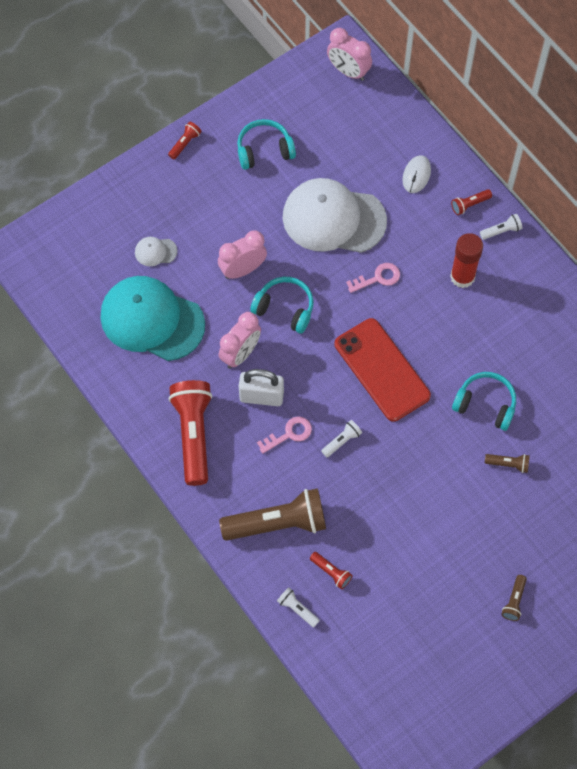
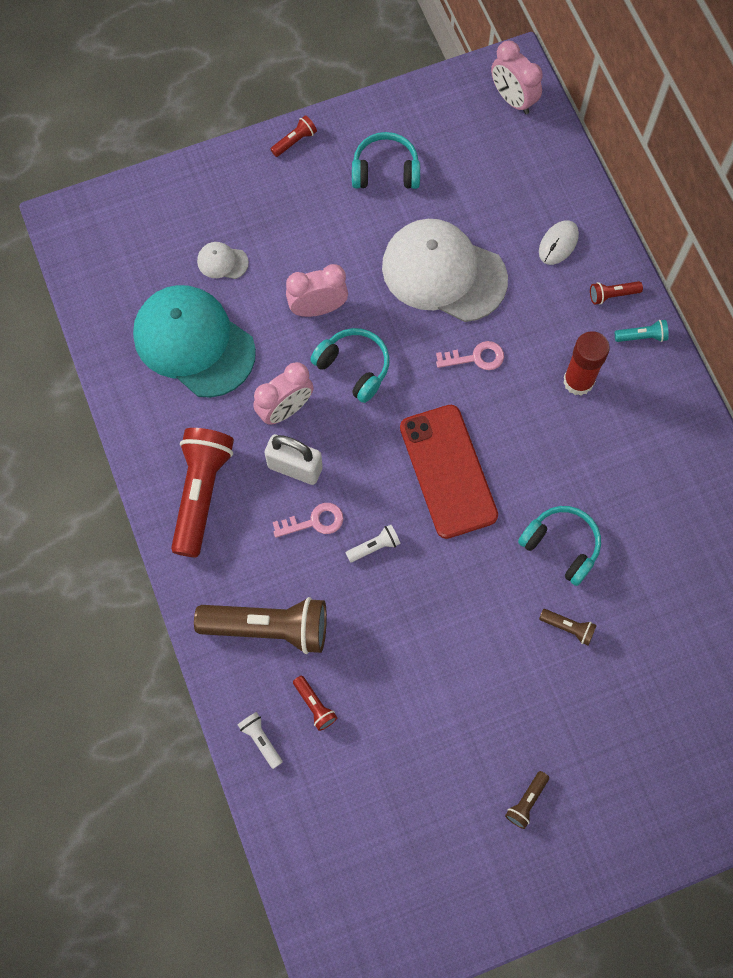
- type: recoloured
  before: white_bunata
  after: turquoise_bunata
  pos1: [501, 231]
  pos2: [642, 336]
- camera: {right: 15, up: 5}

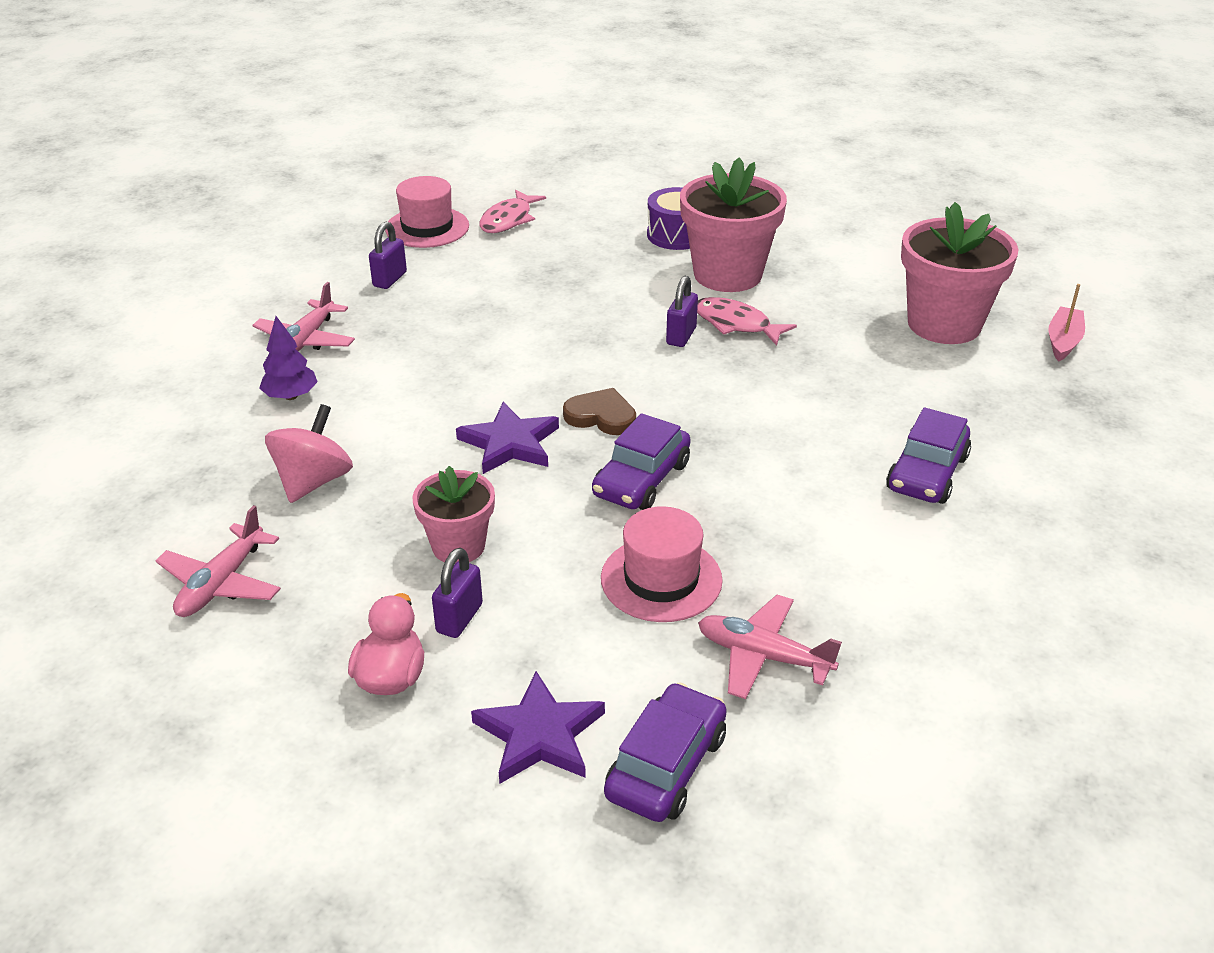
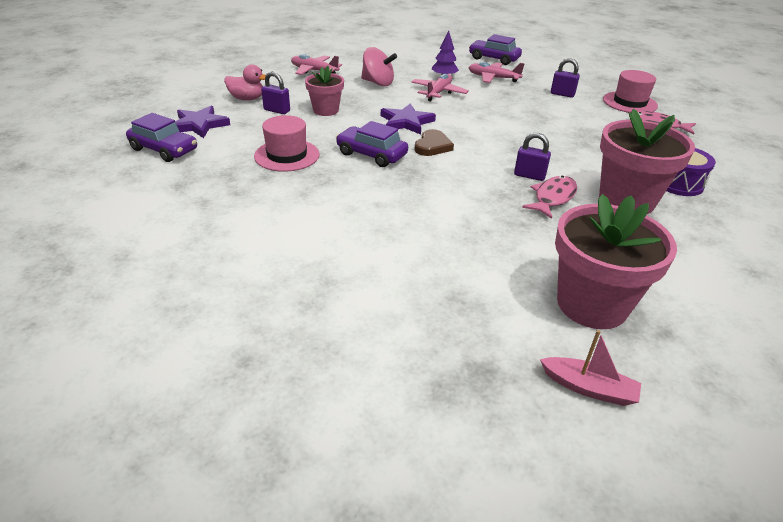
- type: moved
  before: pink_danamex
  pos1: [763, 656]
  pos2: [438, 93]
- type: moved
  before: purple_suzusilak
  pos1: [927, 473]
  pos2: [494, 59]
- camera: {right: 90, up: 0}

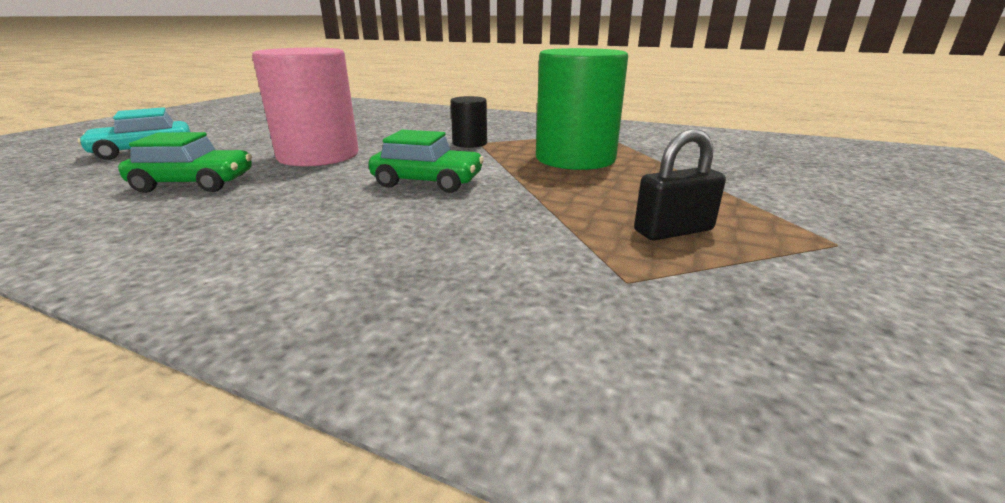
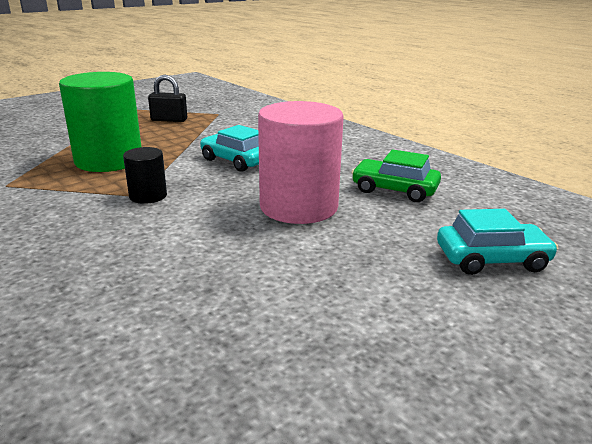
- type: recoloured
  before: green_suzusilak
  after: turquoise_suzusilak
  pos1: [428, 182]
  pos2: [236, 161]
- camera: {right: -155, up: 0}

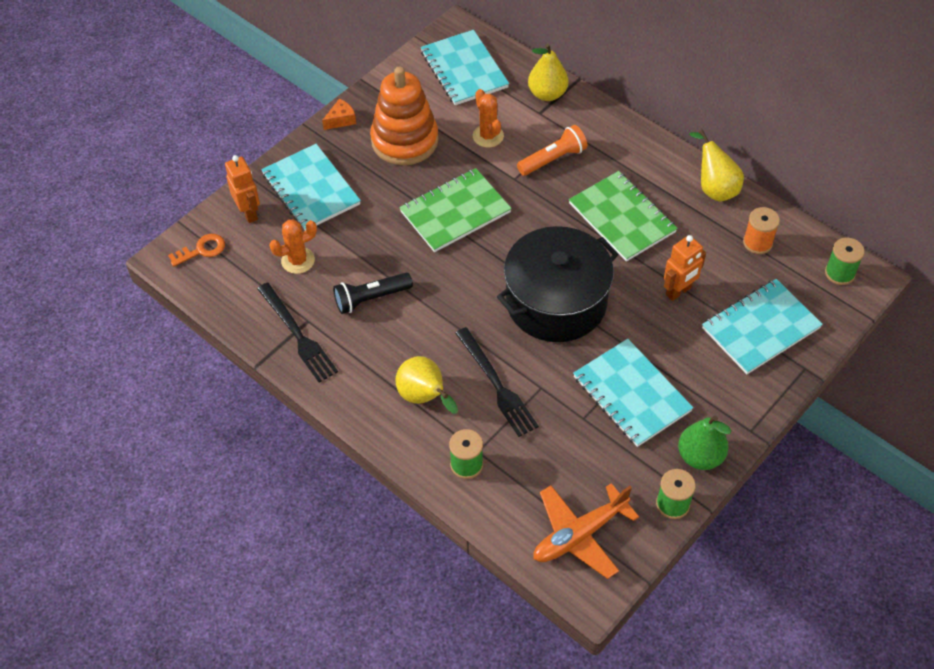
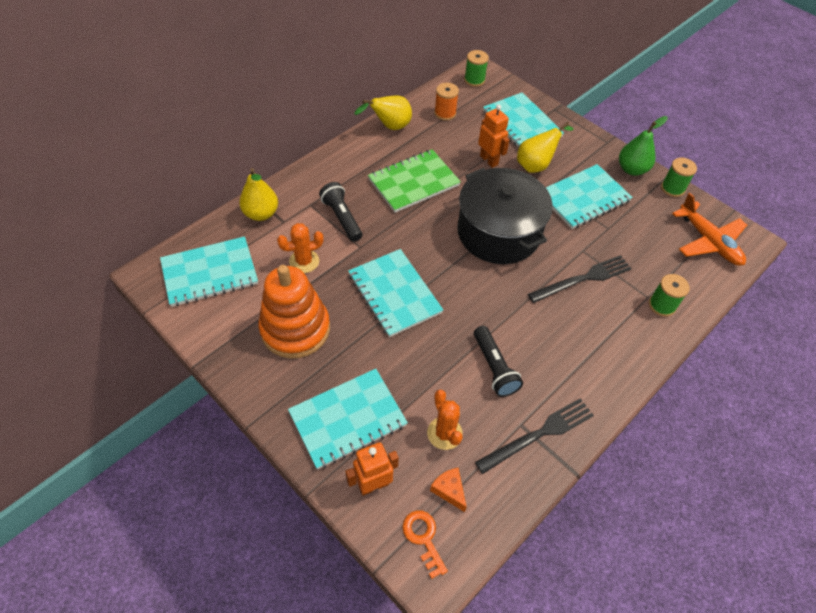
- type: recoloured
  before: orange_bunata
  after: black_bunata
  pos1: [553, 159]
  pos2: [342, 218]
- type: recoloured
  before: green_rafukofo
  after: turquoise_rafukofo
  pos1: [455, 212]
  pos2: [394, 294]
- type: moved
  before: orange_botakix
  pos1: [341, 120]
  pos2: [449, 490]
- type: moved
  before: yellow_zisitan
  pos1: [424, 398]
  pos2: [536, 165]
- camera: {right: -90, up: 0}

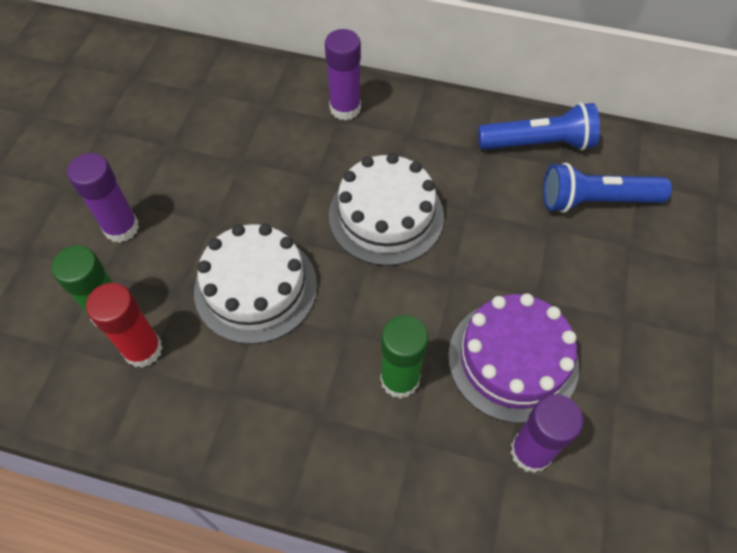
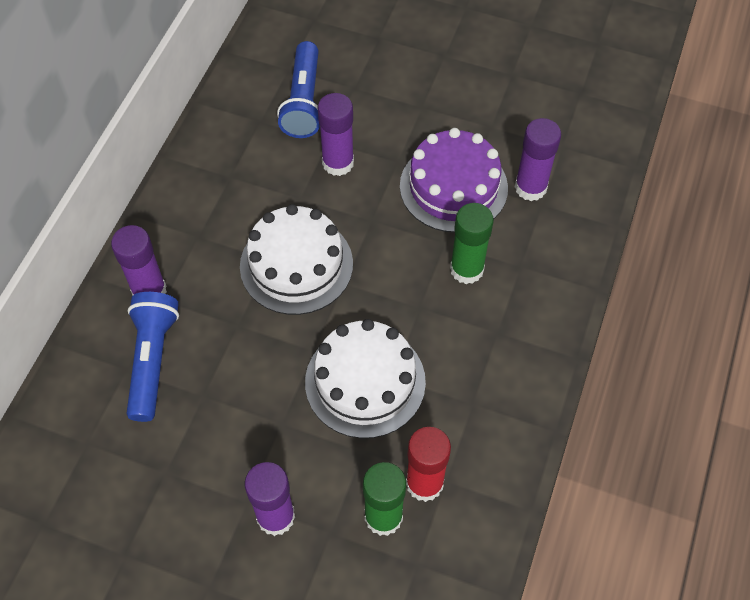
- type: moved
  before: blue_bunata
  pos1: [538, 144]
  pos2: [153, 360]
- type: added
  after: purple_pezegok
  pos2: [338, 163]
- camera: {right: -85, up: 0}

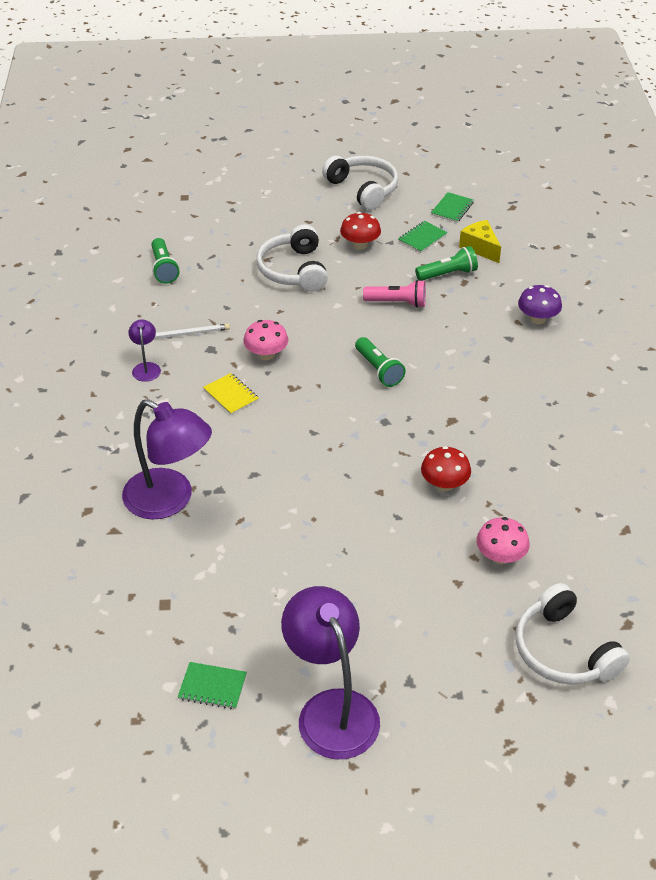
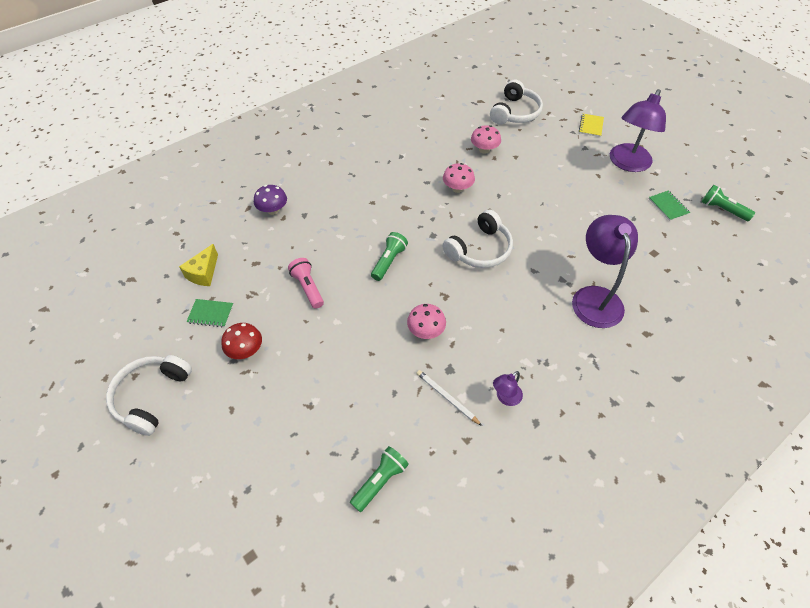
- type: moved
  before: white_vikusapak
  pos1: [294, 270]
  pos2: [480, 249]
- type: recoloured
  before: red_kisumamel
  after: pink_kisumamel
  pos1: [444, 484]
  pos2: [457, 188]
- type: moved
  before: yellow_rafukofo
  pos1: [231, 395]
  pos2: [590, 126]
- type: moved
  before: green_bunata
  pos1: [448, 274]
  pos2: [722, 210]
- type: removed
  before: green_rafukofo
  pos1: [452, 209]
- camera: {right: -125, up: 10}

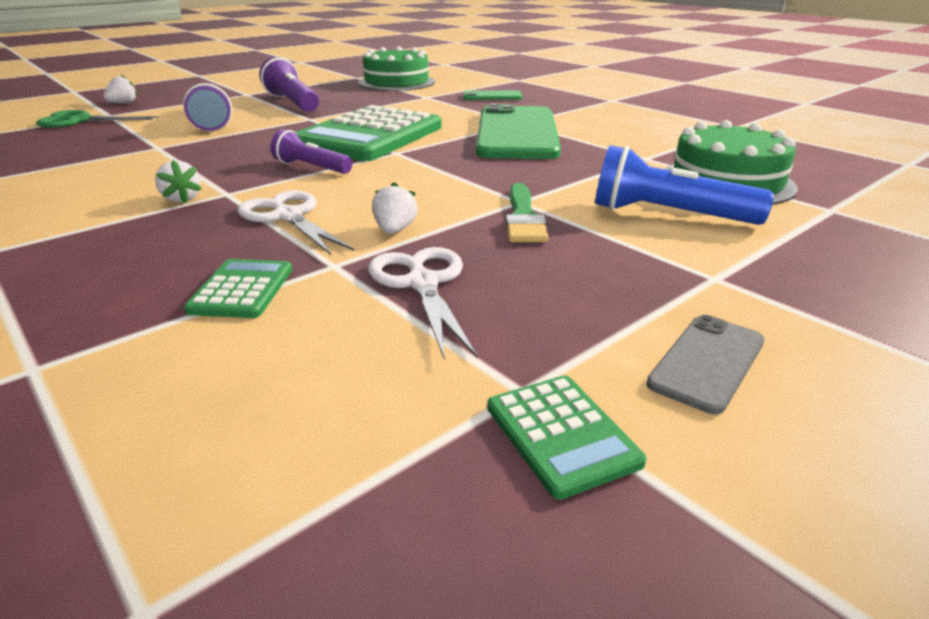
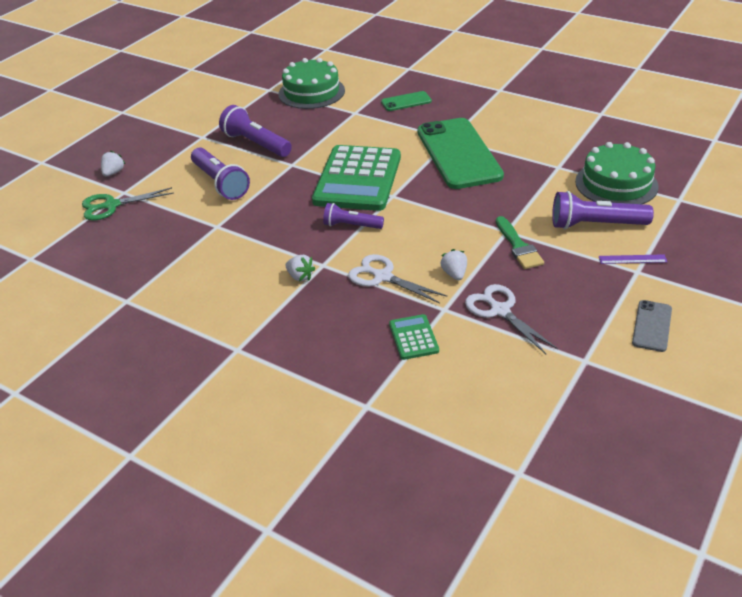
- type: recoloured
  before: blue_bunata
  after: purple_bunata
  pos1: [668, 215]
  pos2: [596, 225]
- type: added
  after: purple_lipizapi
  pos2: [632, 259]
- type: removed
  before: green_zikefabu
  pos1: [561, 434]
- camera: {right: -15, up: 10}

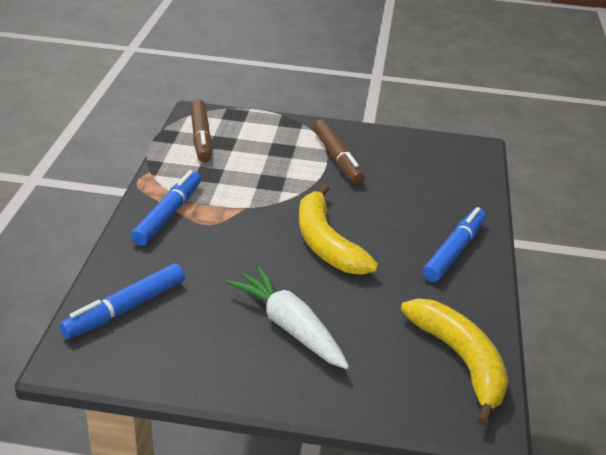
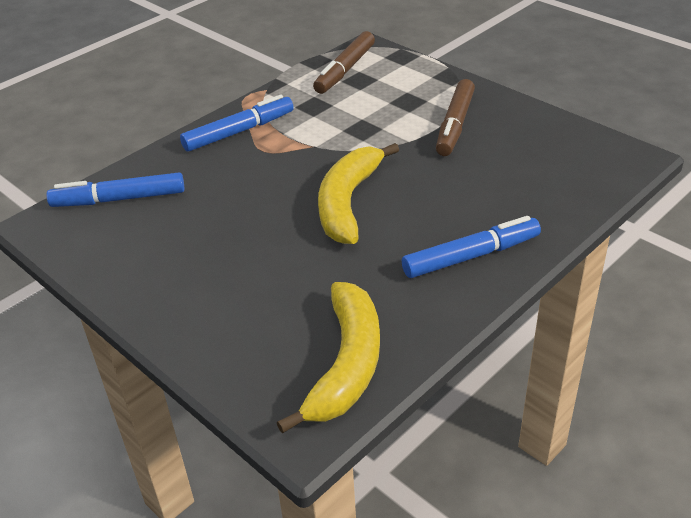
- type: removed
  before: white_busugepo
  pos1: [290, 327]
- camera: {right: 40, up: 5}

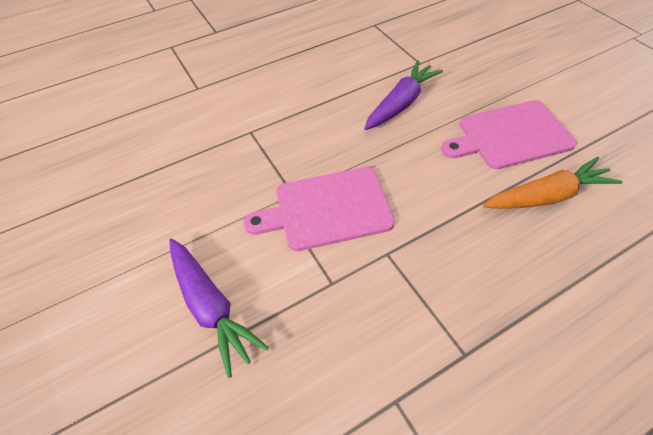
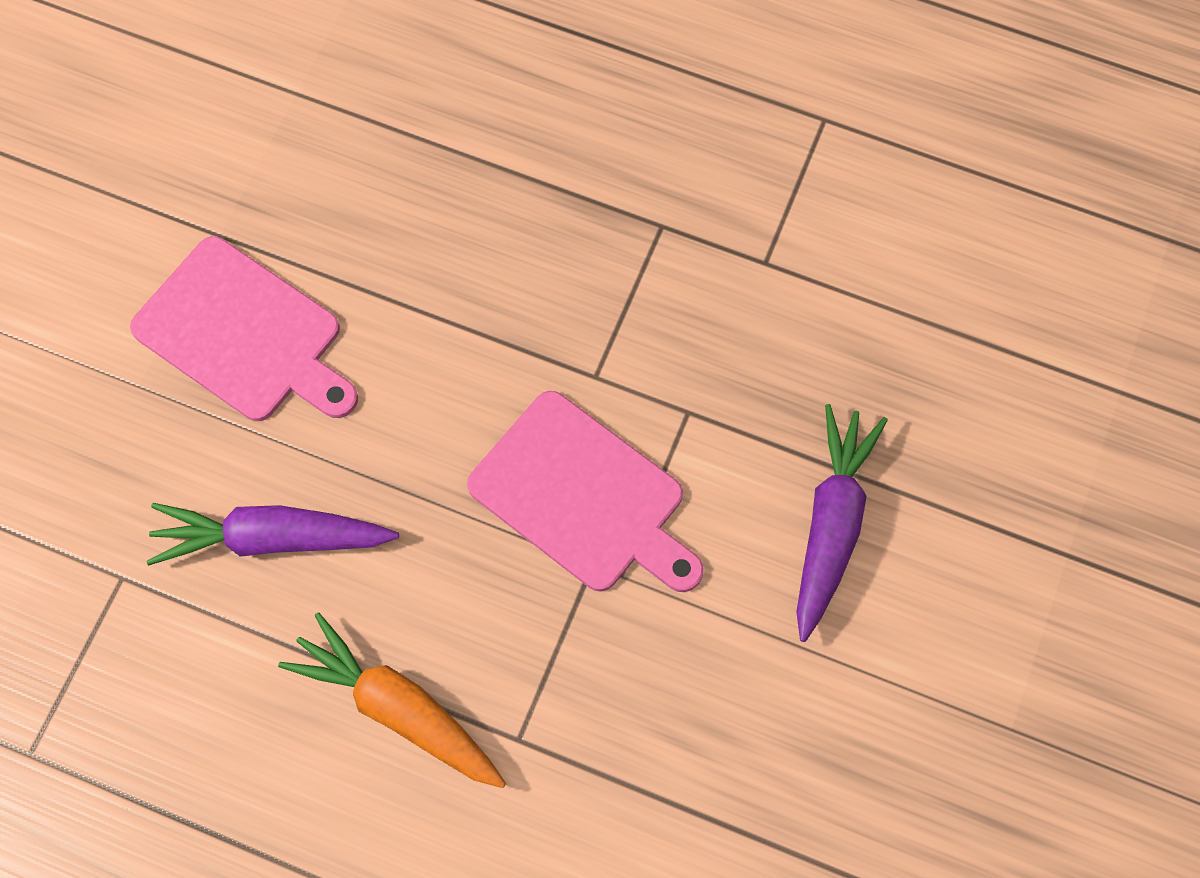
- type: moved
  before: orange_busugepo
  pos1: [547, 196]
  pos2: [398, 709]
- camera: {right: -130, up: 15}

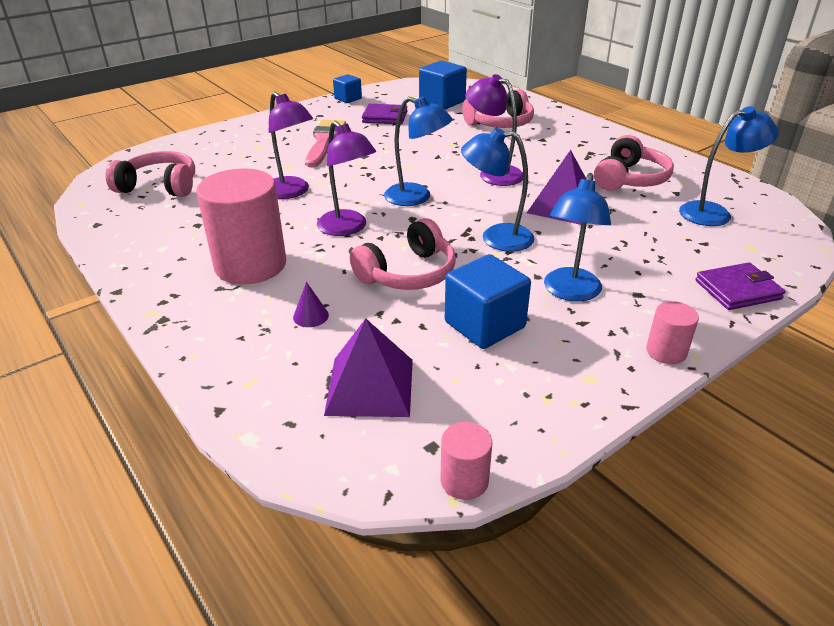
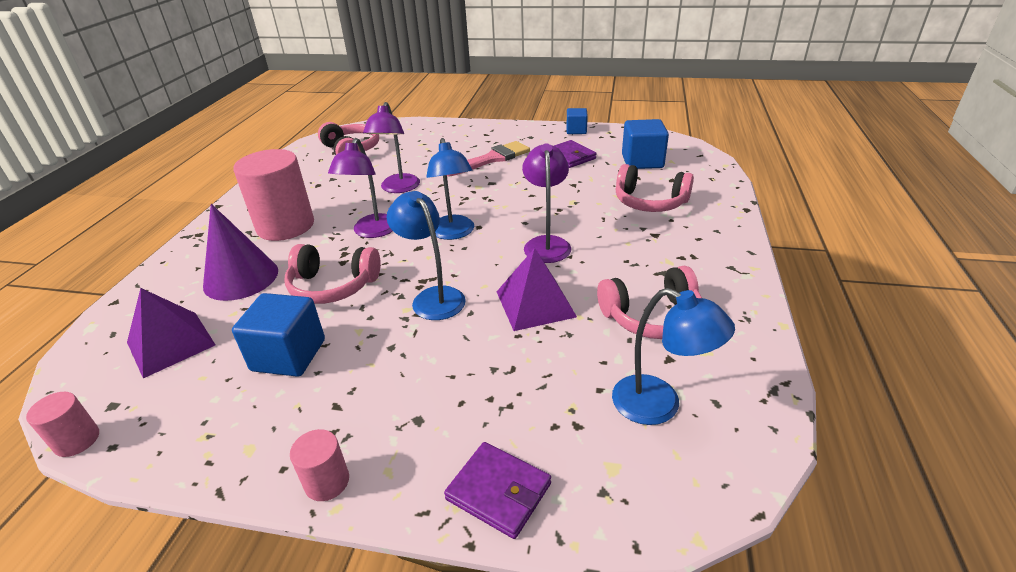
- type: resized
  before: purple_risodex
  pos1: [310, 316]
  pos2: [241, 278]
  scale: 2.49
- type: removed
  before: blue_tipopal
  pos1: [570, 292]
- camera: {right: 50, up: 0}

